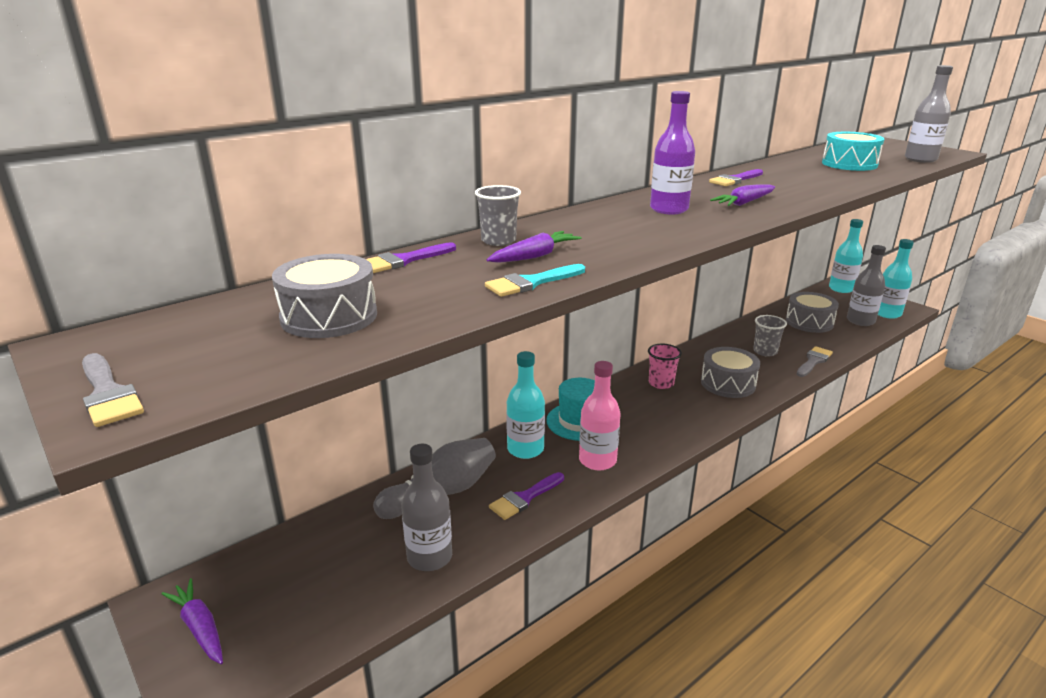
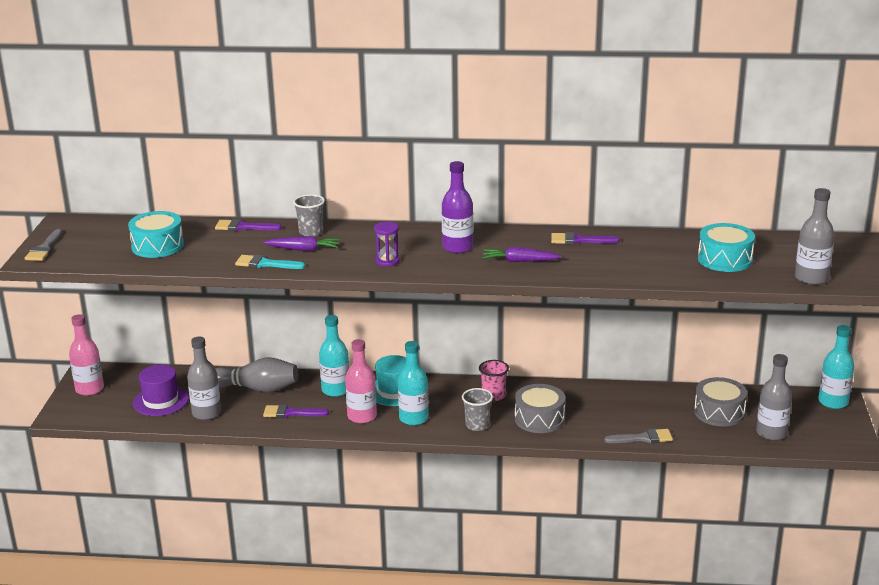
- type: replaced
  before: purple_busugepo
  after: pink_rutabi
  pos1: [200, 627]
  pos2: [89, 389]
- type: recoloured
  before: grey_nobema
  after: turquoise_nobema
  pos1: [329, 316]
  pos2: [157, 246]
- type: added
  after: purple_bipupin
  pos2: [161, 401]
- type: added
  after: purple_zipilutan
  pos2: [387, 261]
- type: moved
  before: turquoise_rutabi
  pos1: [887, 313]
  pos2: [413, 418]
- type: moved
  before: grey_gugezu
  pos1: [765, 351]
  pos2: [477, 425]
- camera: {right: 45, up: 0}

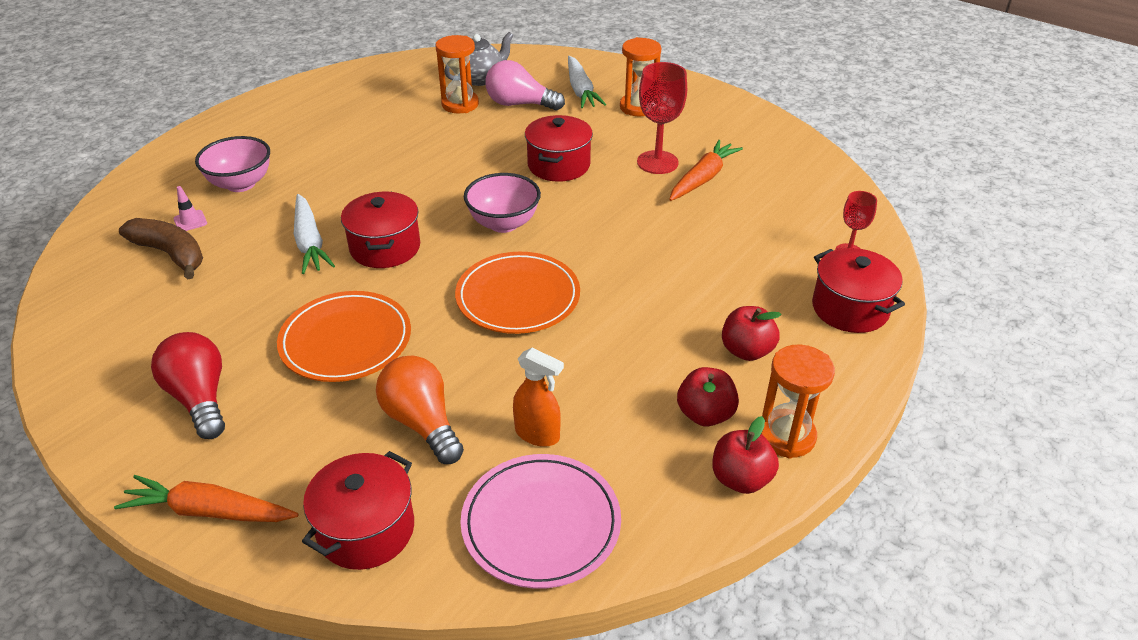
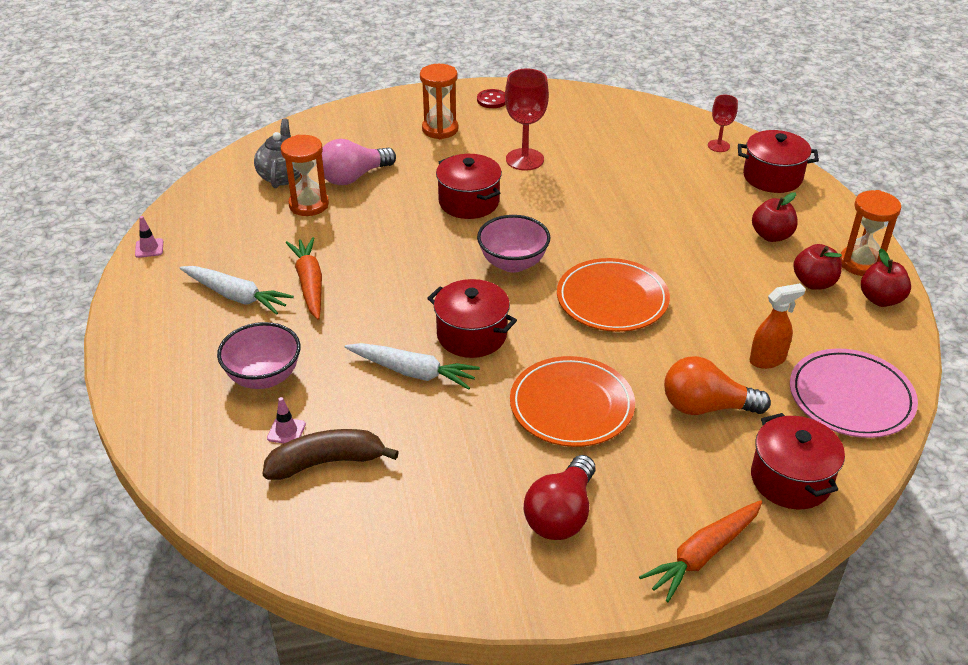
- type: added
  after: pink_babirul
  pos2: [149, 248]
- type: moved
  before: white_busugepo
  pos1: [580, 90]
  pos2: [236, 296]
- type: moved
  before: orange_busugepo
  pos1: [703, 178]
  pos2: [310, 283]
- type: added
  after: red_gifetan
  pos2: [492, 100]
- type: turned
  before: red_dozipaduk
  pos1: [200, 398]
  pos2: [561, 514]
  turn: -75
- camera: {right: -50, up: 0}

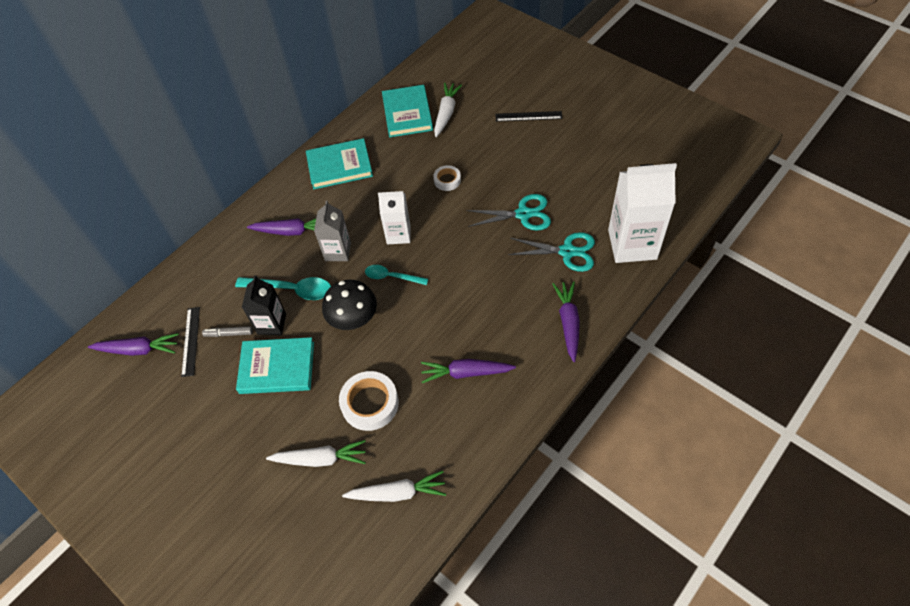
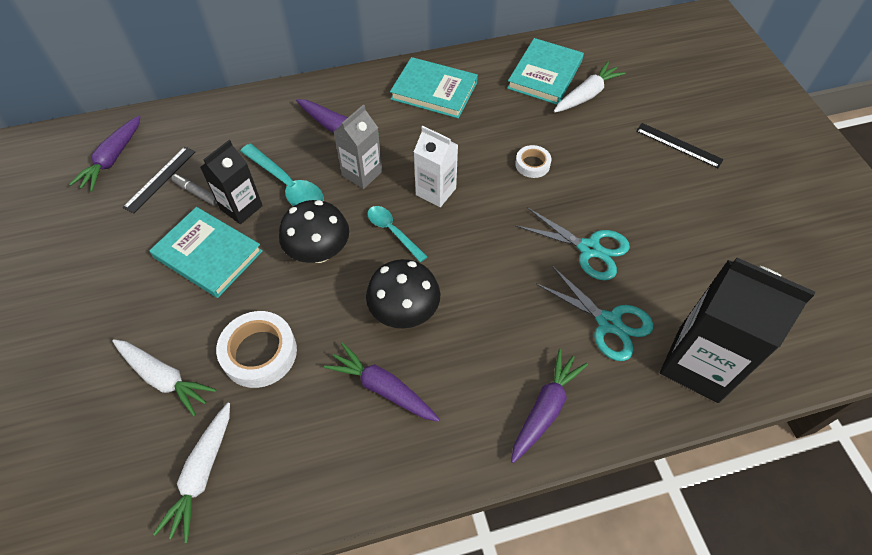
- type: turned
  before: purple_busugepo
  pos1: [138, 349]
  pos2: [112, 159]
  turn: 75
- type: turned
  before: white_busugepo
  pos1: [397, 493]
  pos2: [202, 474]
  turn: 75
- type: added
  after: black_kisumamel
  pos2: [404, 312]
- type: recoloured
  before: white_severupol
  after: black_severupol
  pos1: [632, 244]
  pos2: [698, 364]
- camera: {right: 30, up: 0}

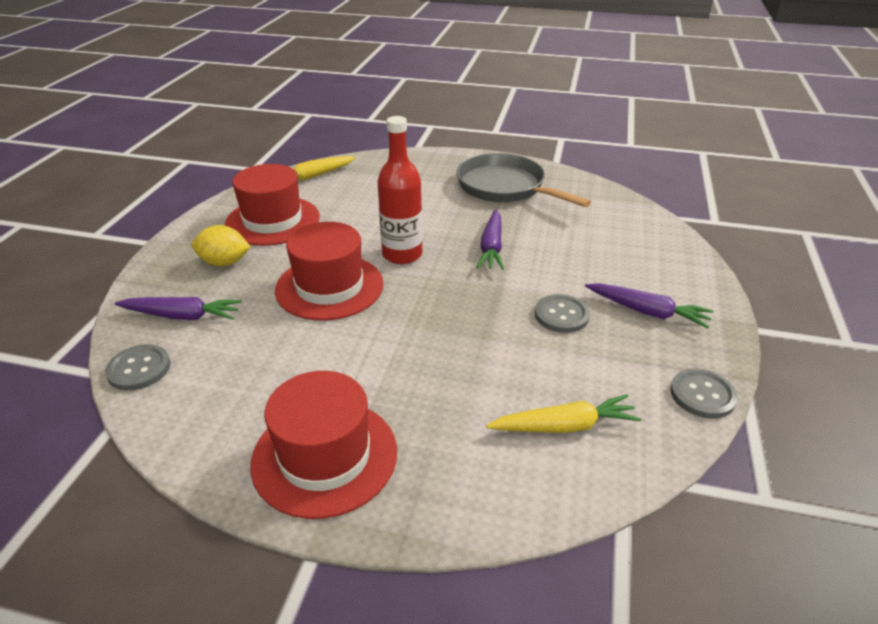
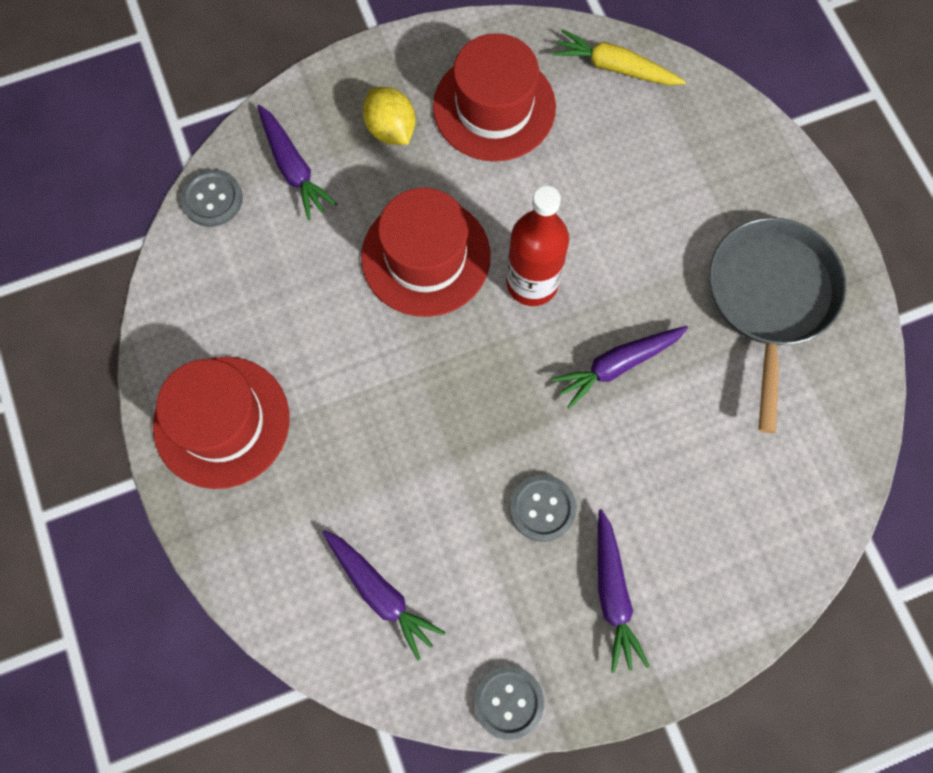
- type: recoloured
  before: yellow_busugepo
  after: purple_busugepo
  pos1: [564, 426]
  pos2: [380, 593]
- camera: {right: 55, up: 35}

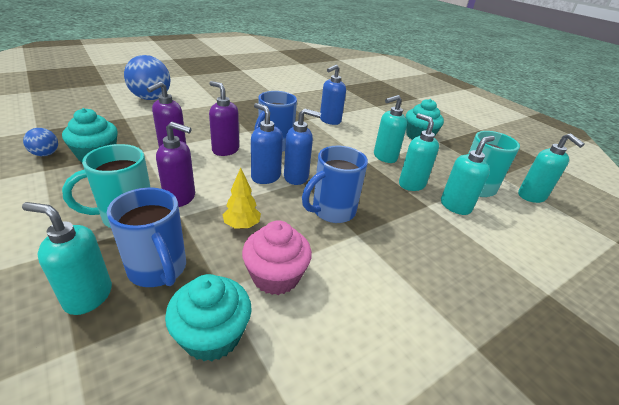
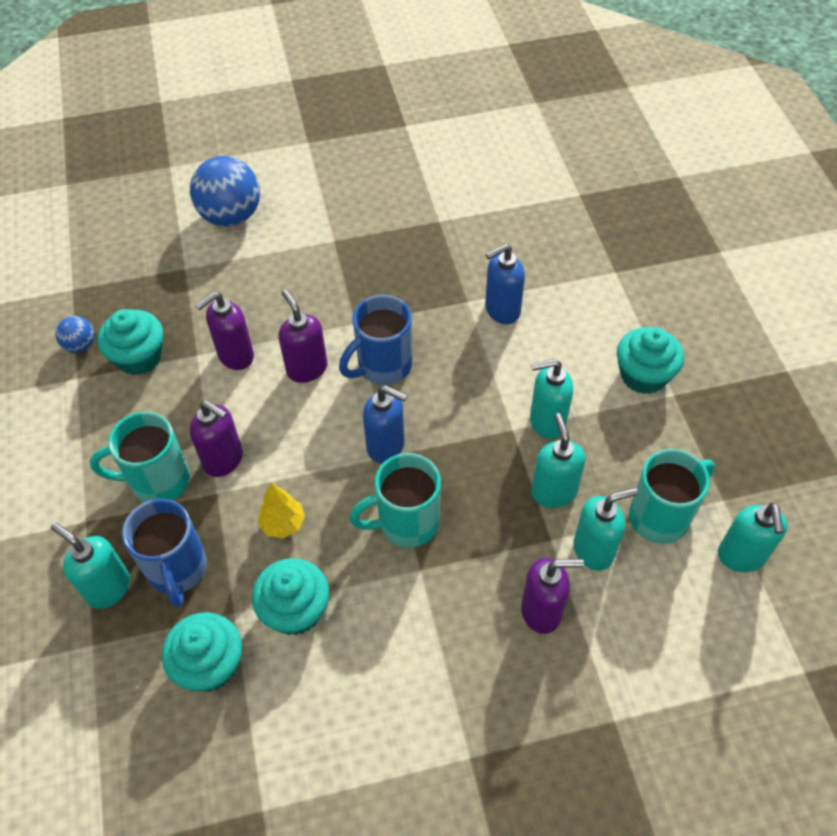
- type: recoloured
  before: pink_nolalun
  after: turquoise_nolalun
  pos1: [276, 276]
  pos2: [295, 610]
- type: recoloured
  before: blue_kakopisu
  after: turquoise_kakopisu
  pos1: [332, 211]
  pos2: [406, 523]
- type: added
  after: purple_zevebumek
  pos2: [541, 611]
- type: removed
  before: blue_zevebumek
  pos1: [265, 177]
- camera: {right: 25, up: 20}

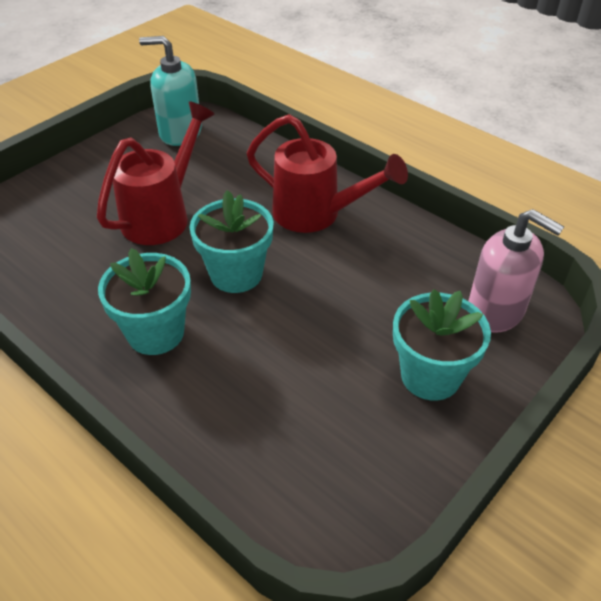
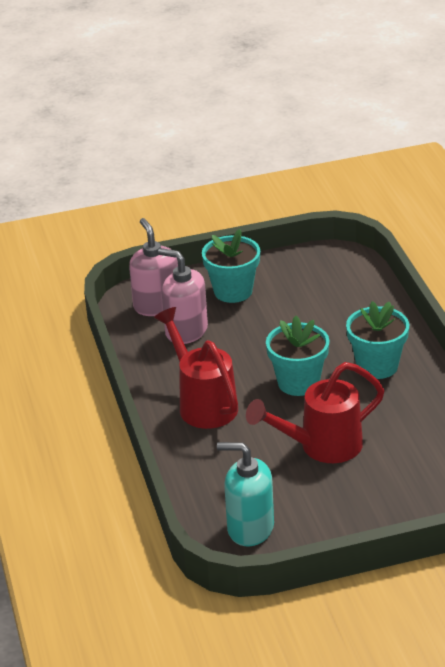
- type: added
  after: pink_zevebumek
  pos2: [186, 331]
- type: turned
  before: turquoise_zevebumek
  pos1: [180, 133]
  pos2: [250, 528]
  turn: 150
- camera: {right: -145, up: -10}

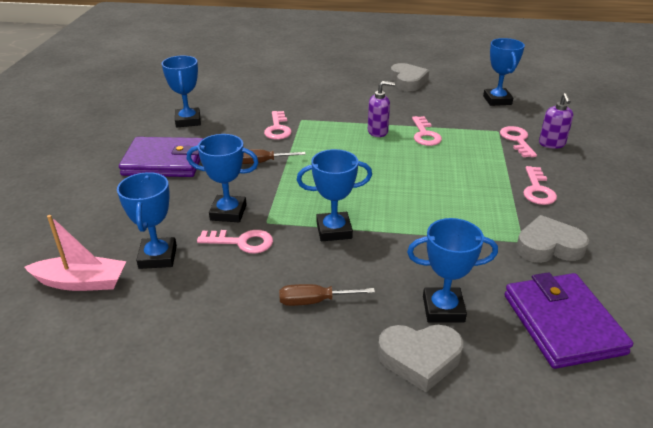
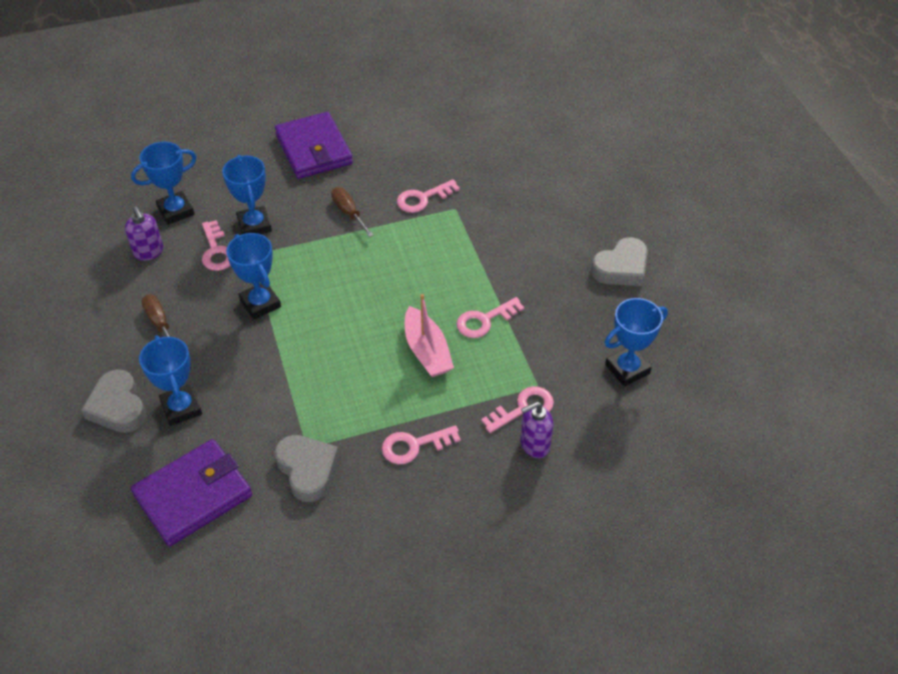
- type: moved
  before: purple_zevebumek
  pos1: [378, 132]
  pos2: [149, 252]
- type: moved
  before: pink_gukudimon
  pos1: [81, 282]
  pos2: [427, 351]
- type: removed
  before: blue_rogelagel
  pos1: [188, 121]
- camera: {right: 65, up: 15}

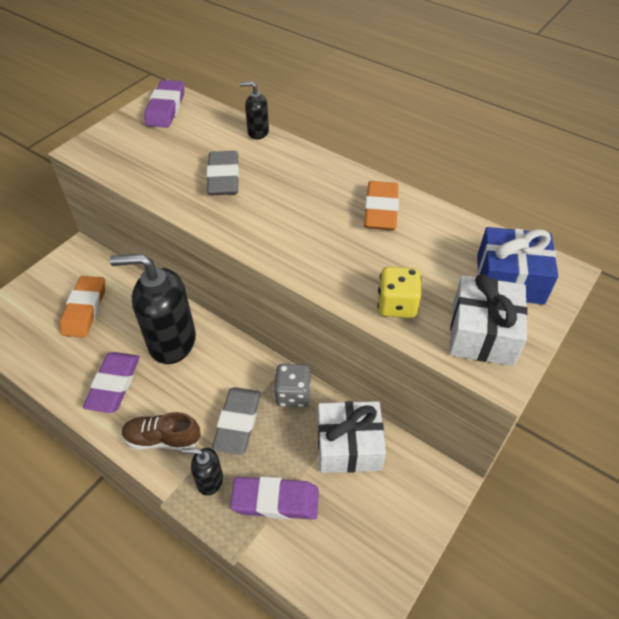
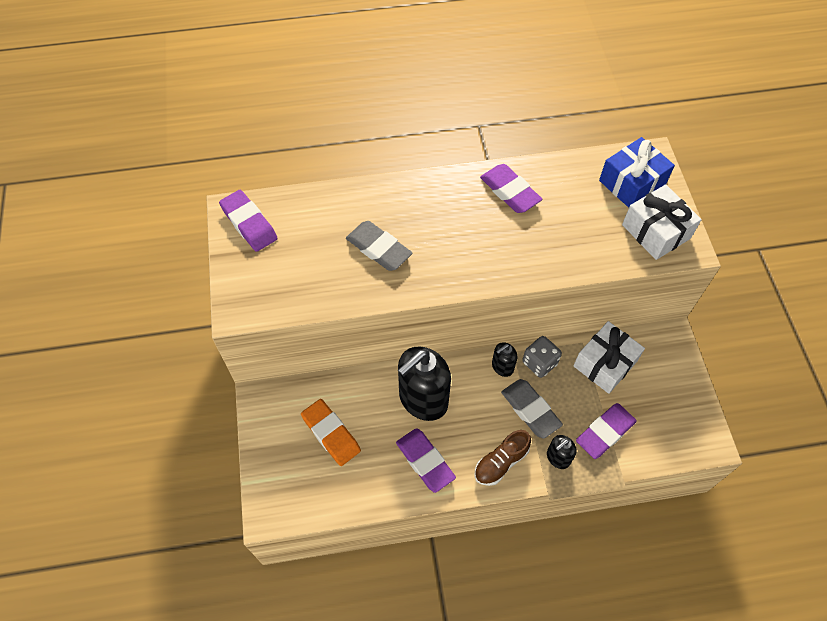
- type: recoloured
  before: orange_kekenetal
  after: purple_kekenetal
  pos1: [381, 210]
  pos2: [510, 191]
- type: moved
  before: black_zevebumek
  pos1: [258, 132]
  pos2: [502, 367]
- type: removed
  before: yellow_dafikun
  pos1: [396, 305]
- camera: {right: -45, up: 10}

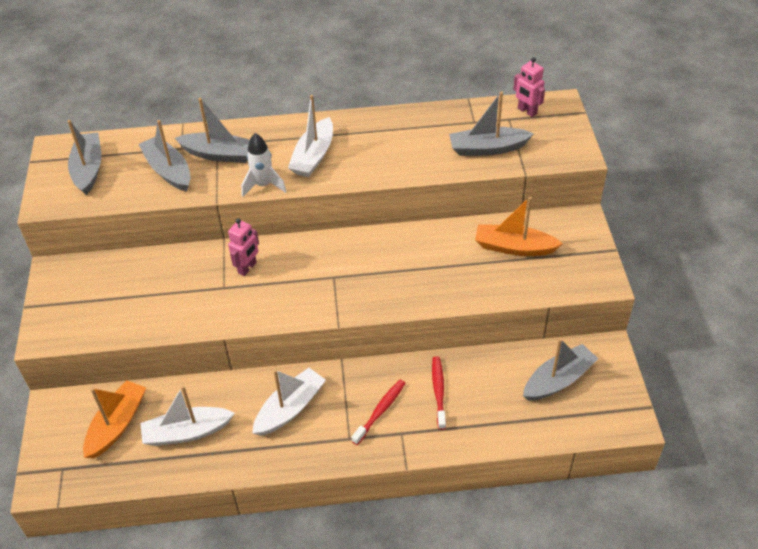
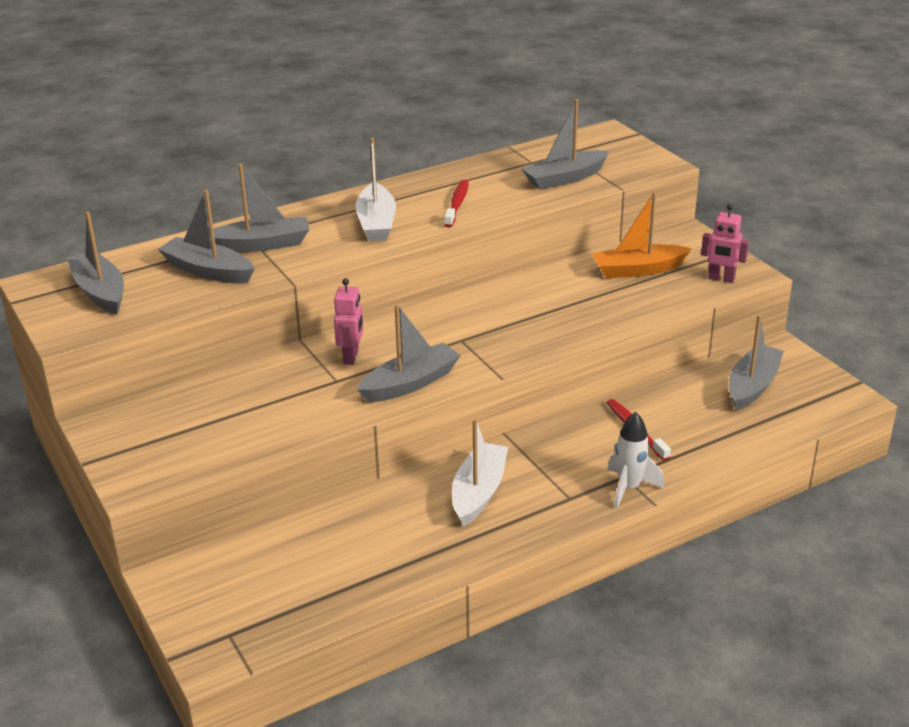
- type: added
  after: grey_gukudimon
  pos2: [410, 383]
- type: moved
  before: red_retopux
  pos1: [380, 411]
  pos2: [457, 204]
- type: moved
  before: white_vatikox
  pos1: [263, 185]
  pos2: [629, 488]
- type: moved
  before: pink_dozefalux
  pos1: [527, 111]
  pos2: [721, 279]
- type: removed
  before: orange_gukudimon
  pos1: [117, 425]
- type: removed
  before: white_gukudimon
  pos1: [187, 432]
- camera: {right: -25, up: -15}

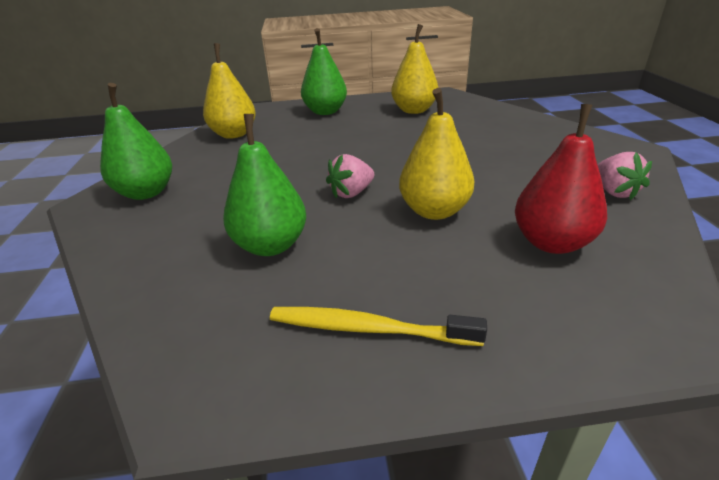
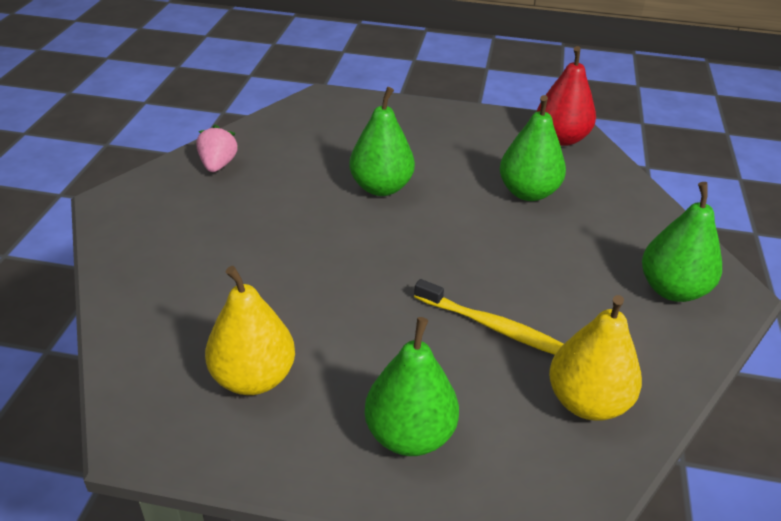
- type: recoloured
  before: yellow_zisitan
  after: green_zisitan
  pos1: [434, 211]
  pos2: [381, 187]
- type: moved
  before: yellow_retopux
  pos1: [368, 329]
  pos2: [494, 327]
- type: moved
  before: red_zisitan
  pos1: [551, 242]
  pos2: [561, 139]
- type: removed
  before: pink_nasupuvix
  pos1: [351, 193]
- camera: {right: -165, up: 5}

